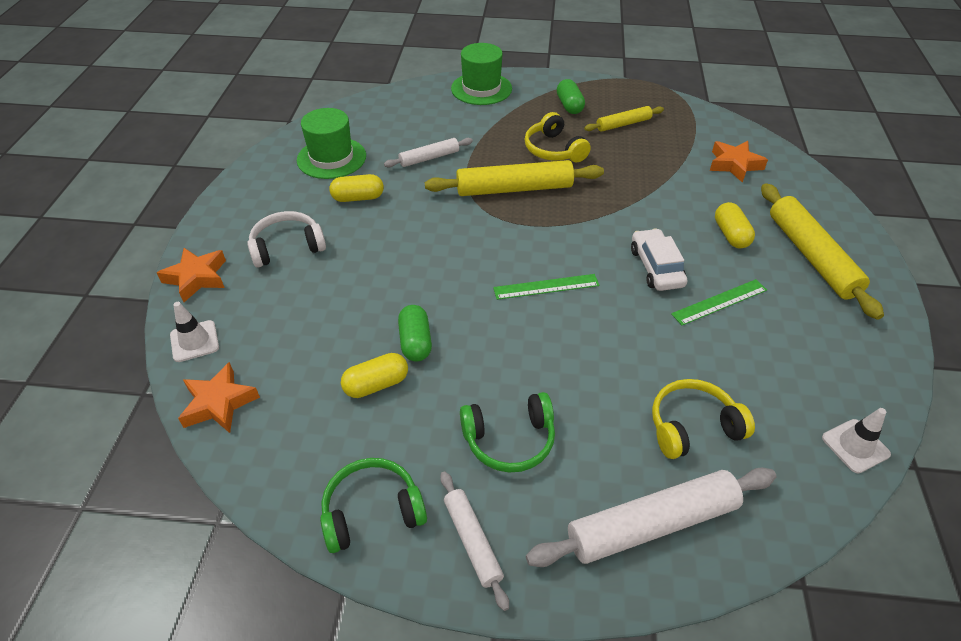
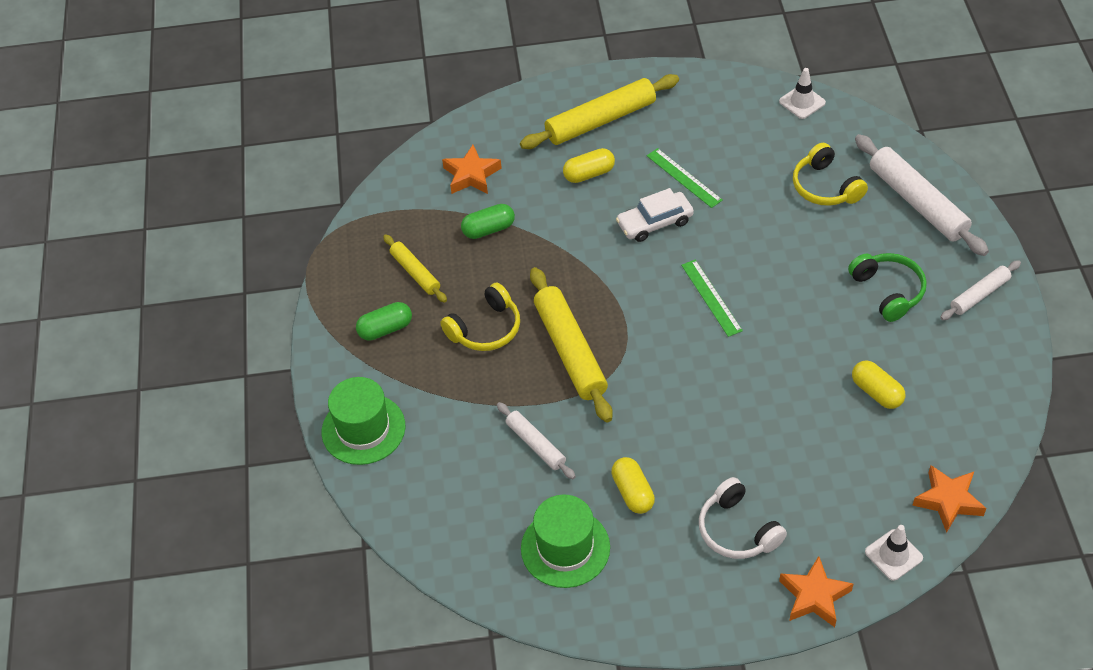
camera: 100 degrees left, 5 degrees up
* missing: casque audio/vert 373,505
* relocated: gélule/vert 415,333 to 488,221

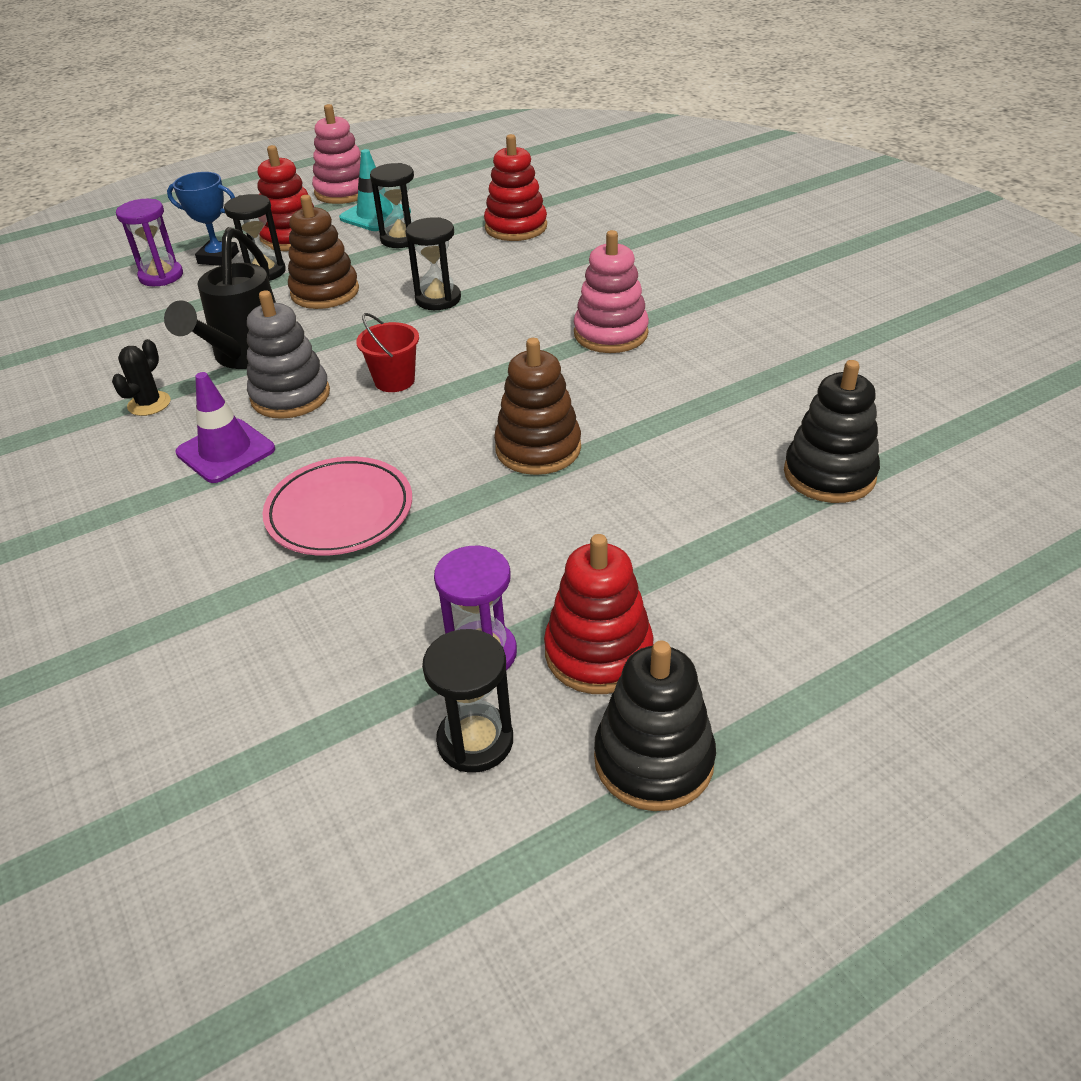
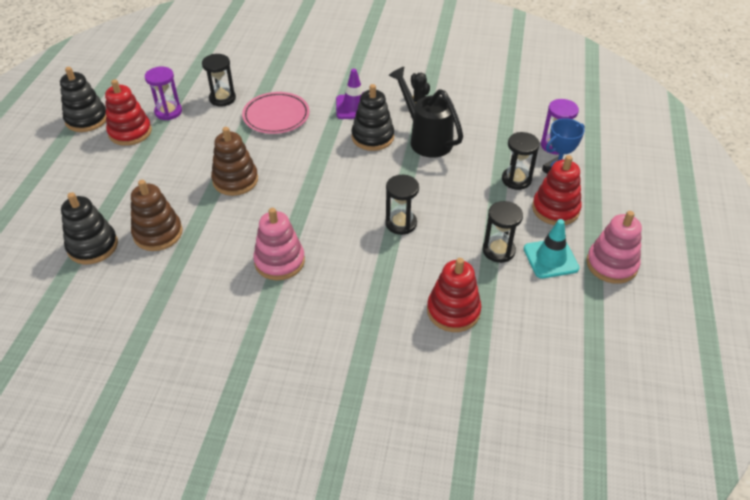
camera: 130 degrees right, 5 degrees up
* colour: jouet à empiler/gris 288,354 to jouet à empiler/noir 372,117
* relocated: jouet à empiler/marron 323,252 to 157,215
* missing: seau/rouge 387,352
* relocated: sablier/noir 467,701 to 219,80

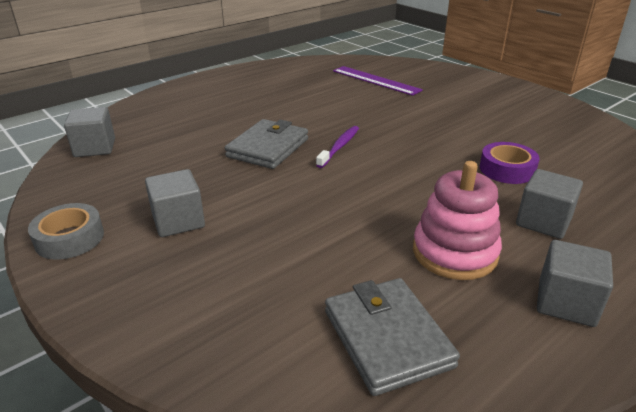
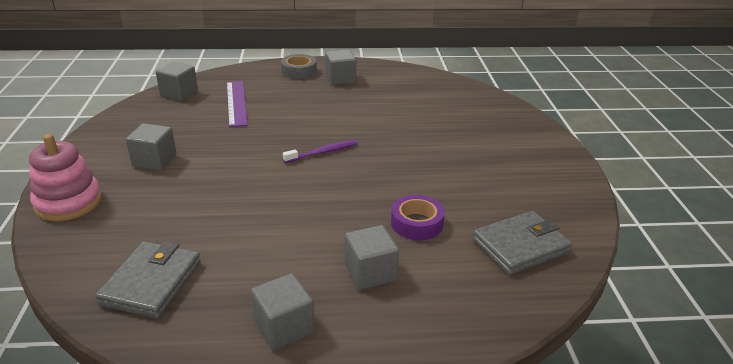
camera: 35 degrees right, 0 degrees up
* relocated: ruban adhésif/gris 66,231 to 299,66
* relocated: portefeuille/gris 266,144 to 522,243
* relocated: règle/violet 378,81 to 237,104
* relocated: jouet à empiler/rose 457,220 to 65,177
* appeared: cube/gris 340,67

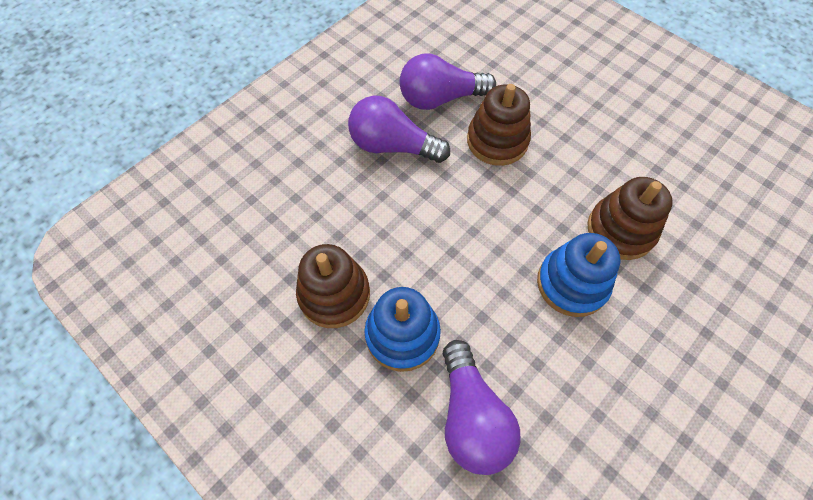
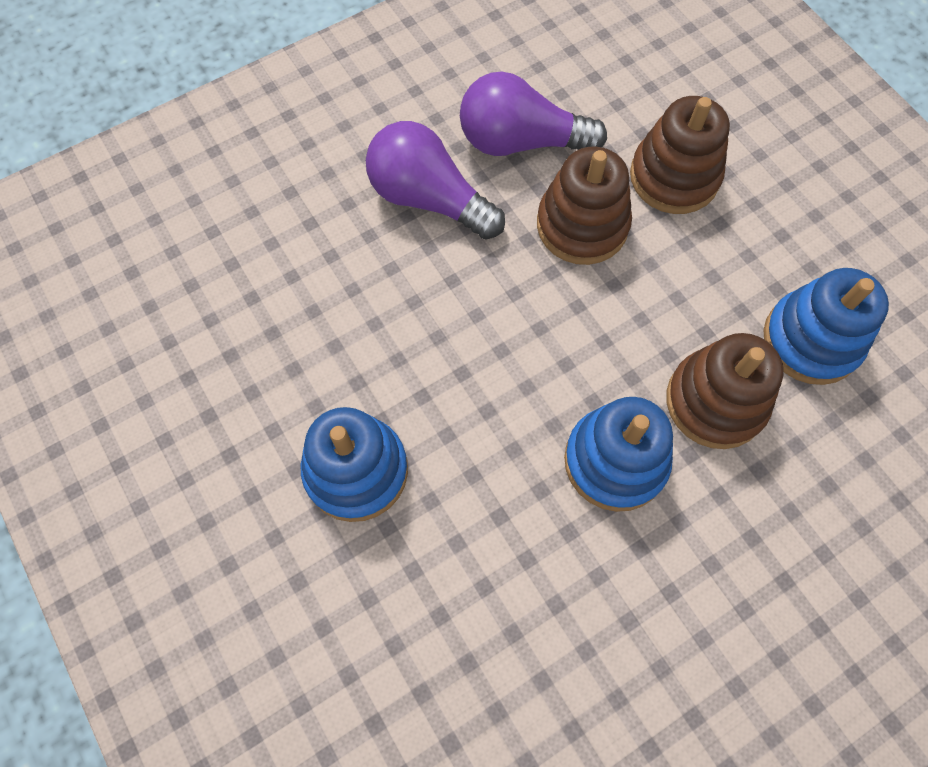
camera: 15 degrees right, 5 degrees up
* relocated: jouet à empiler/marron 333,286 to 680,155
* missing: ampoule/violet 481,407
* appeared: jouet à empiler/bleu 826,326

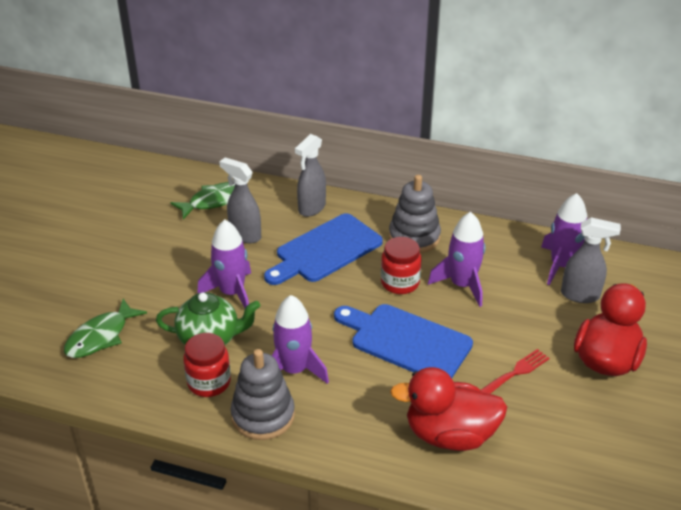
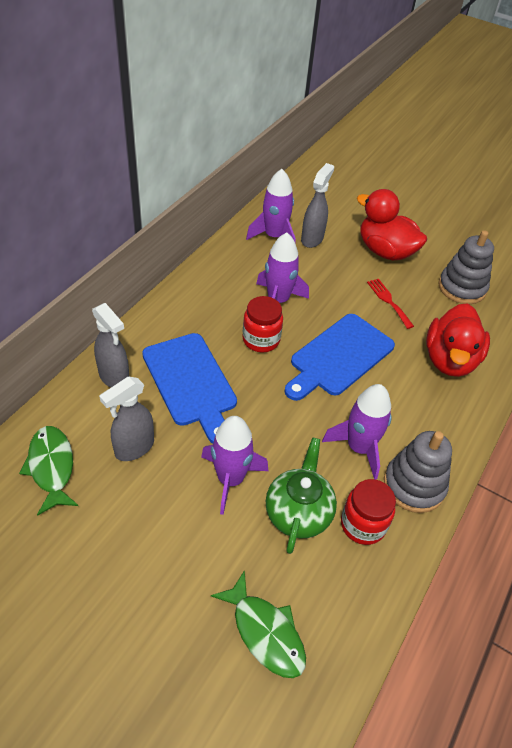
camera: 80 degrees left, 10 degrees up
* relocated: jouet à empiler/gris 415,214 to 466,267

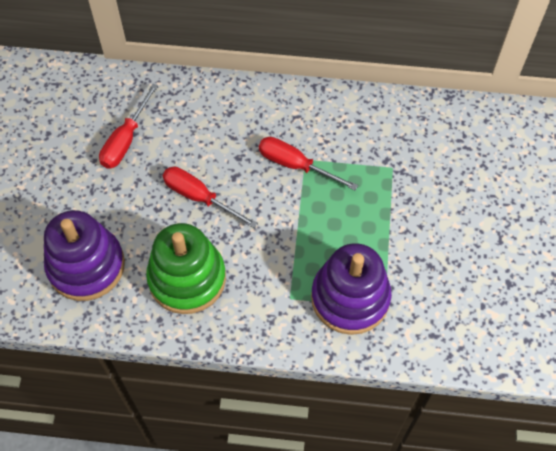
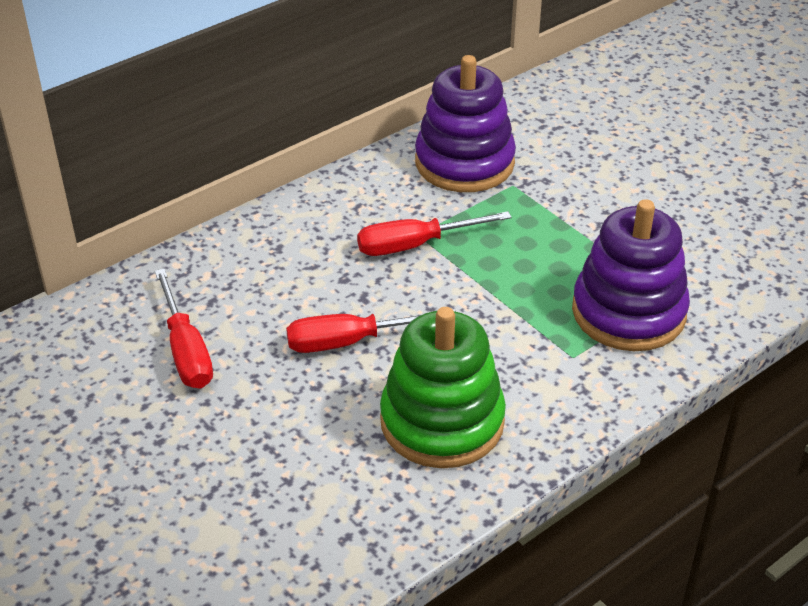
camera: 45 degrees left, 20 degrees down
* relocated: jouet à empiler/violet 84,255 to 465,123

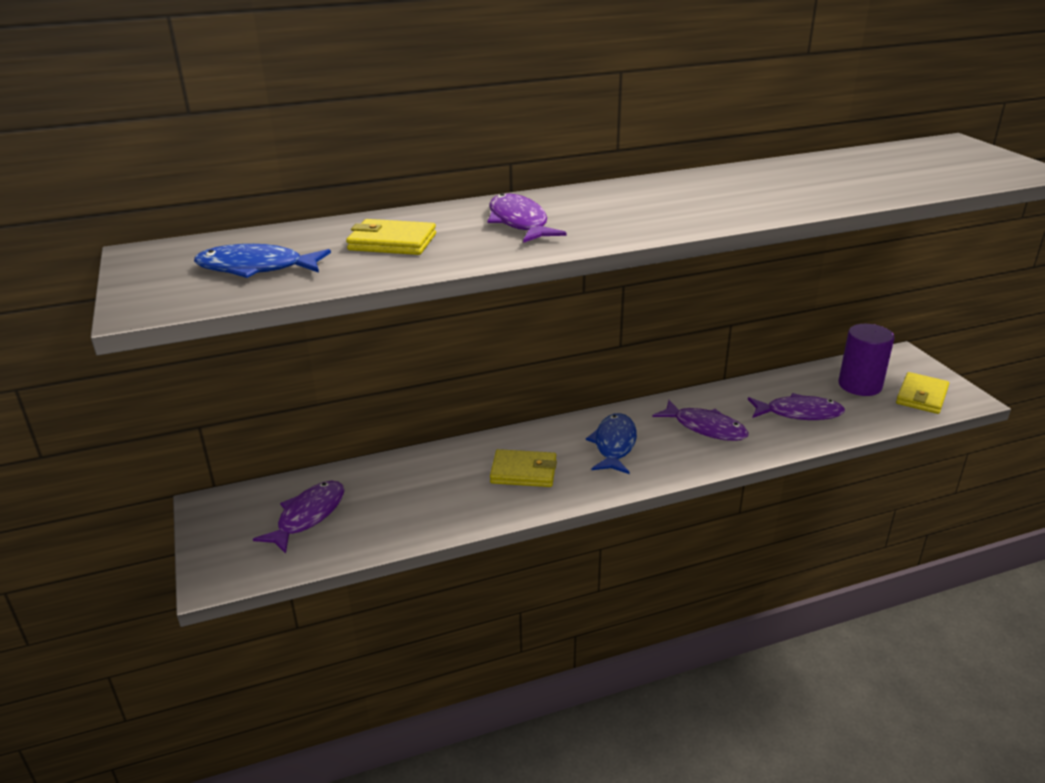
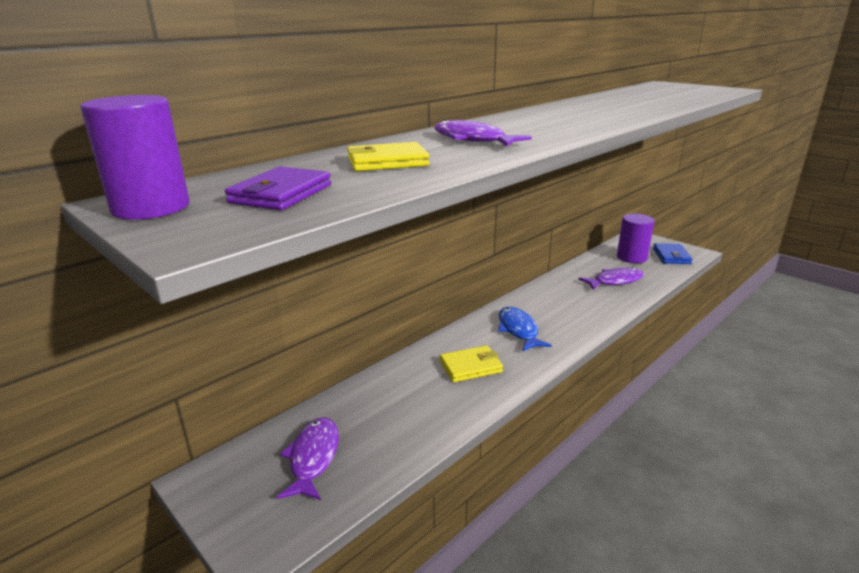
camera: 25 degrees left, 5 degrees down
* exchanged: poisson/bleu 262,261 to portefeuille/violet 278,188
* missing: poisson/violet 701,420
* colour: portefeuille/jaune 922,393 to portefeuille/bleu 673,253
* appeared: cylindre/violet 135,157

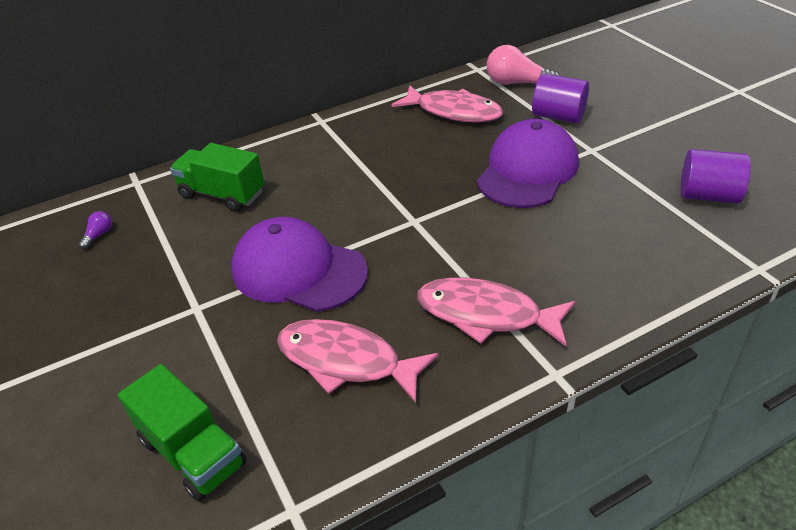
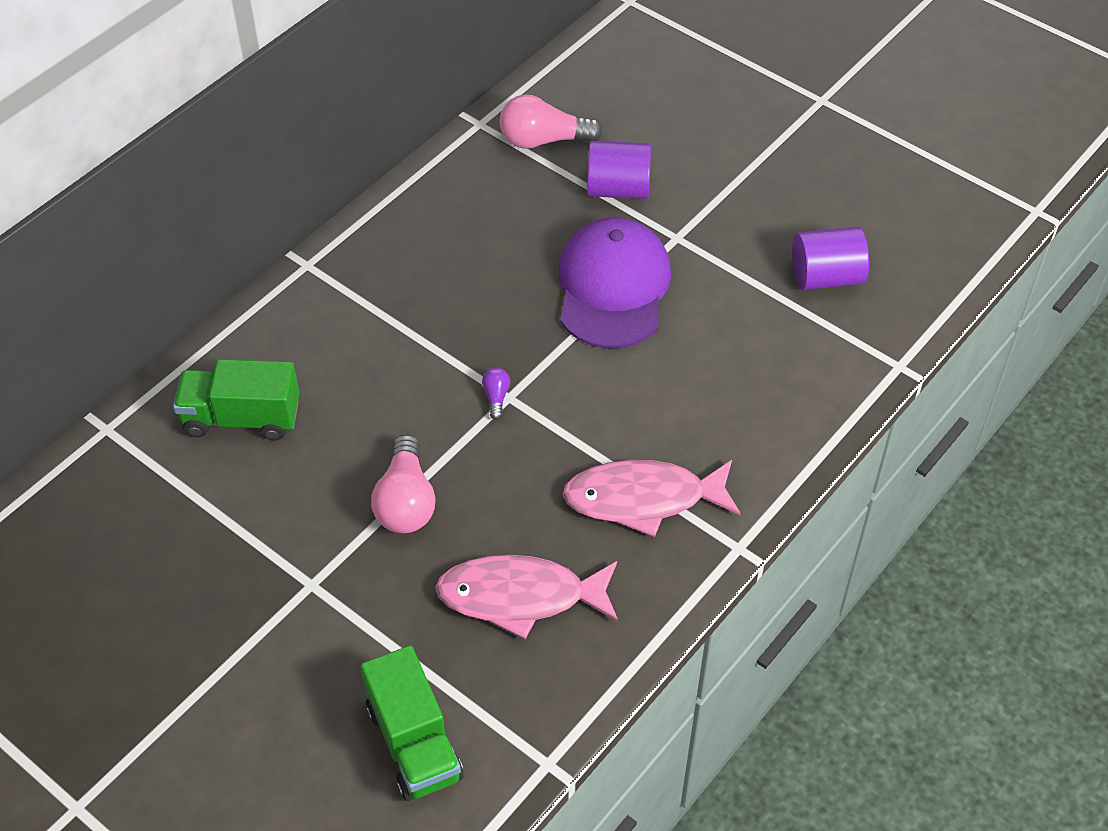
camera: 25 degrees left, 10 degrees up
* relocated: ampoule/violet 95,230 to 496,394
* spun: camion/vert 182,432 = 412,723 45 degrees clockwise
* exchanged: casquette/violet 300,264 to ampoule/rose 403,483
* missing: poisson/rose 447,103

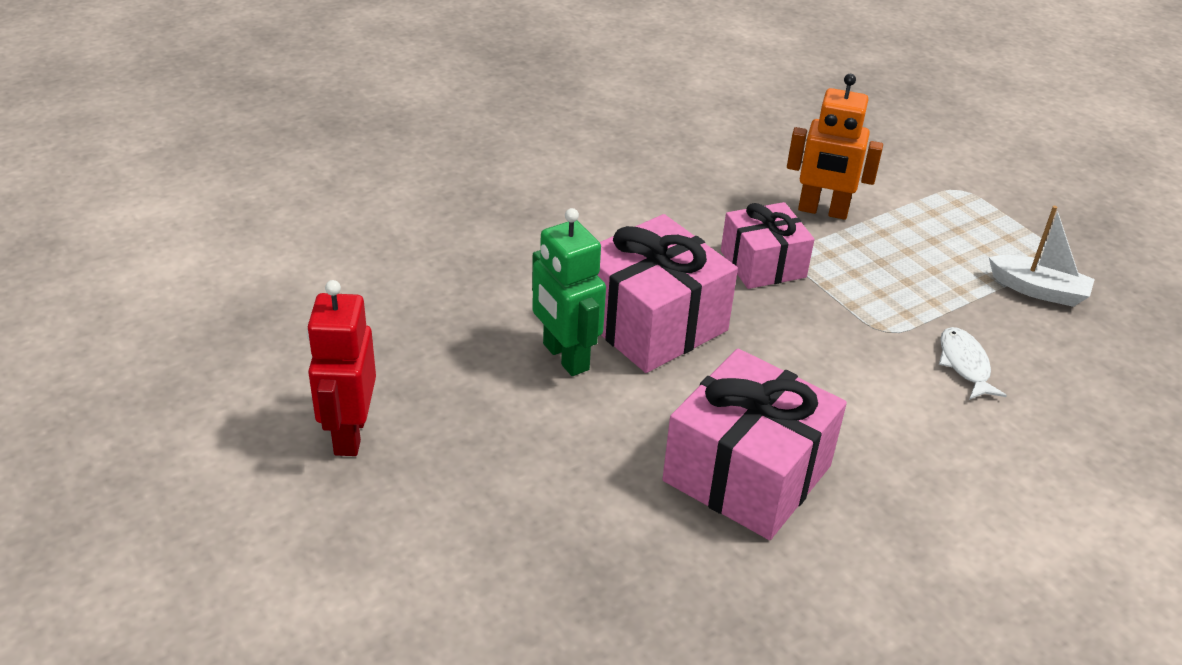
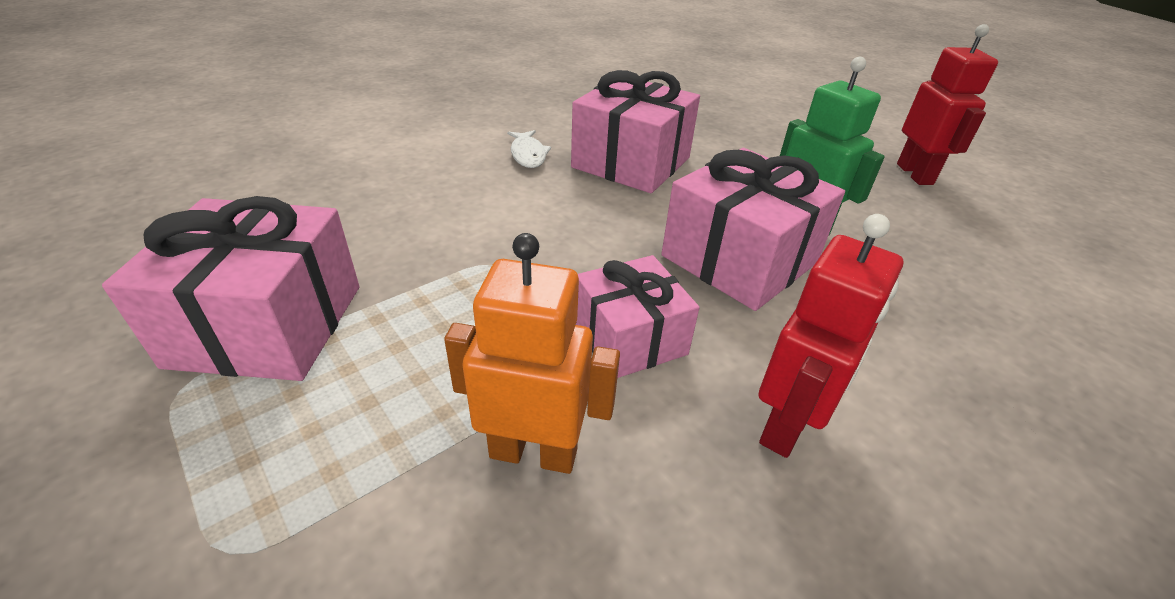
camera: 175 degrees right, 0 degrees up
* relocated: poisson/blanc 973,363 to 529,149
* exchanged: bateau/blanc 1042,256 to cadeau/rose 230,288
* appeared: robot/rouge 831,336

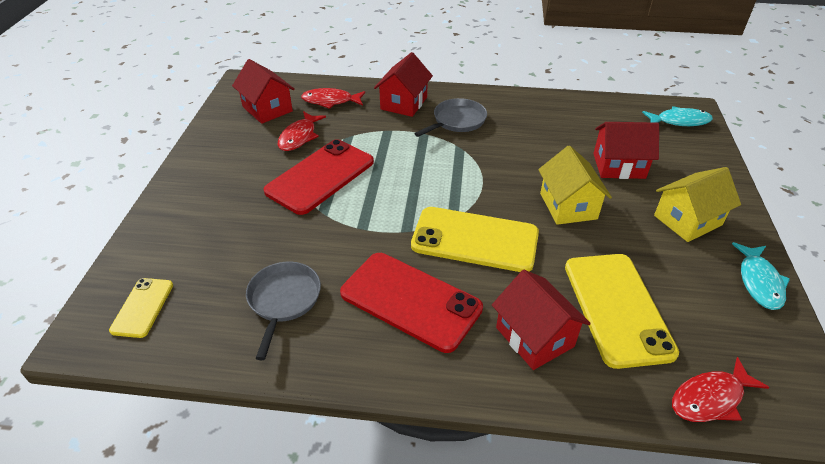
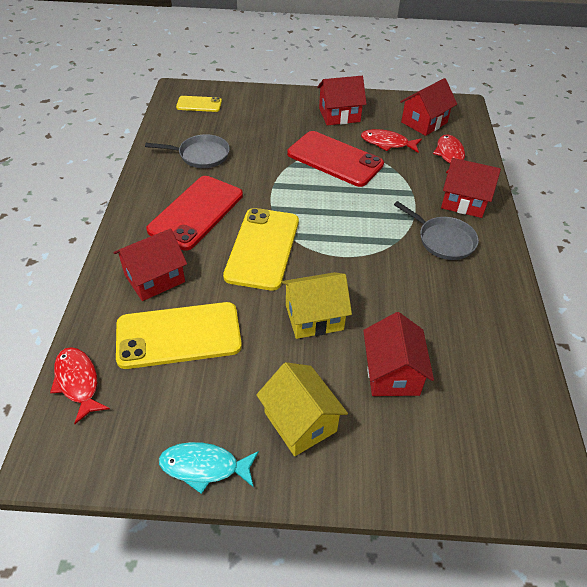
camera: 85 degrees right, 5 degrees up
* missing: poisson/turquoise 677,116
* appeared: maison/rouge 342,100

